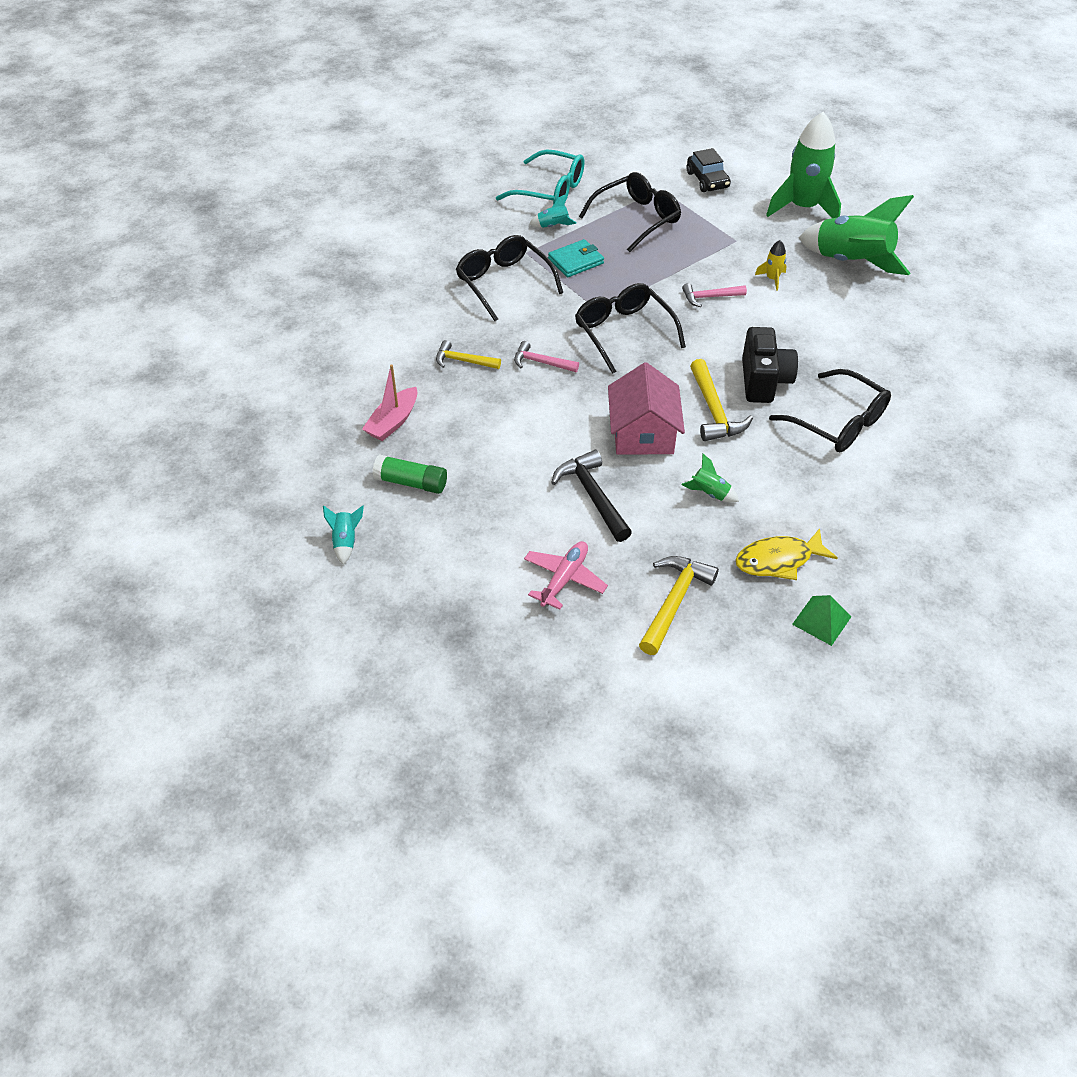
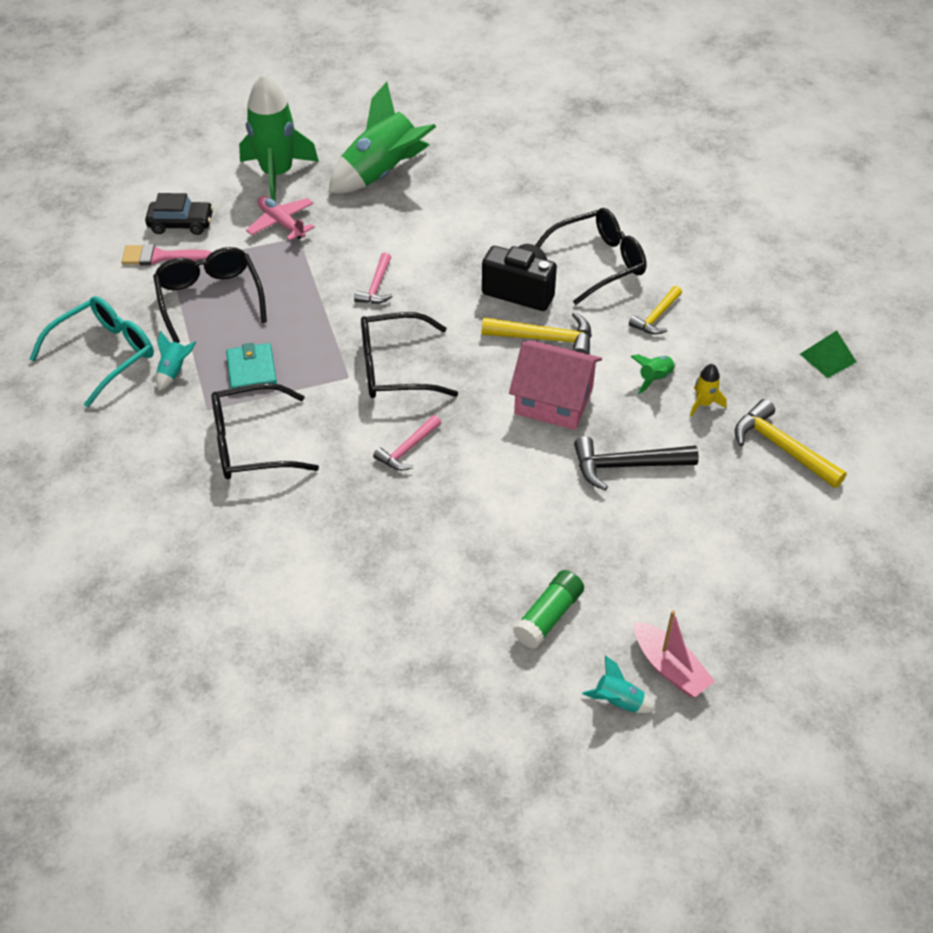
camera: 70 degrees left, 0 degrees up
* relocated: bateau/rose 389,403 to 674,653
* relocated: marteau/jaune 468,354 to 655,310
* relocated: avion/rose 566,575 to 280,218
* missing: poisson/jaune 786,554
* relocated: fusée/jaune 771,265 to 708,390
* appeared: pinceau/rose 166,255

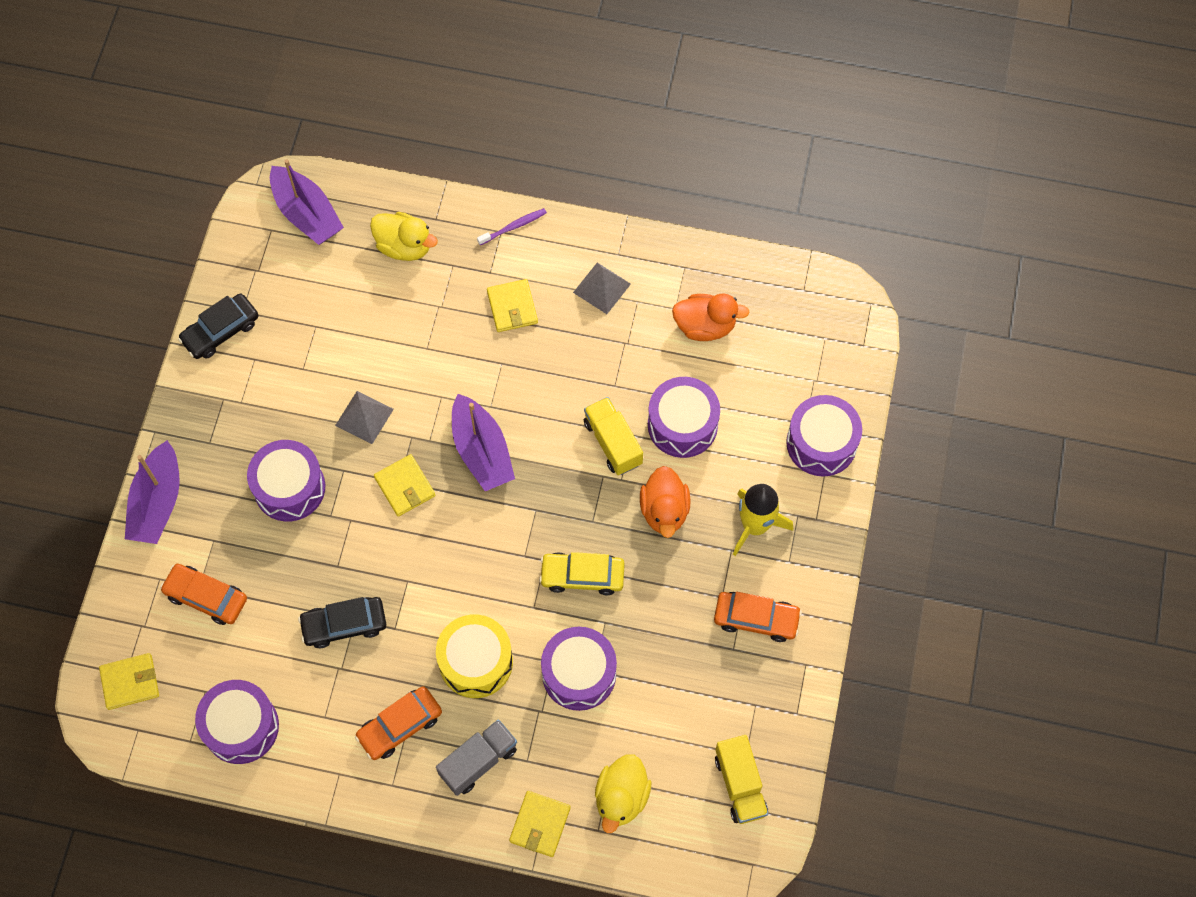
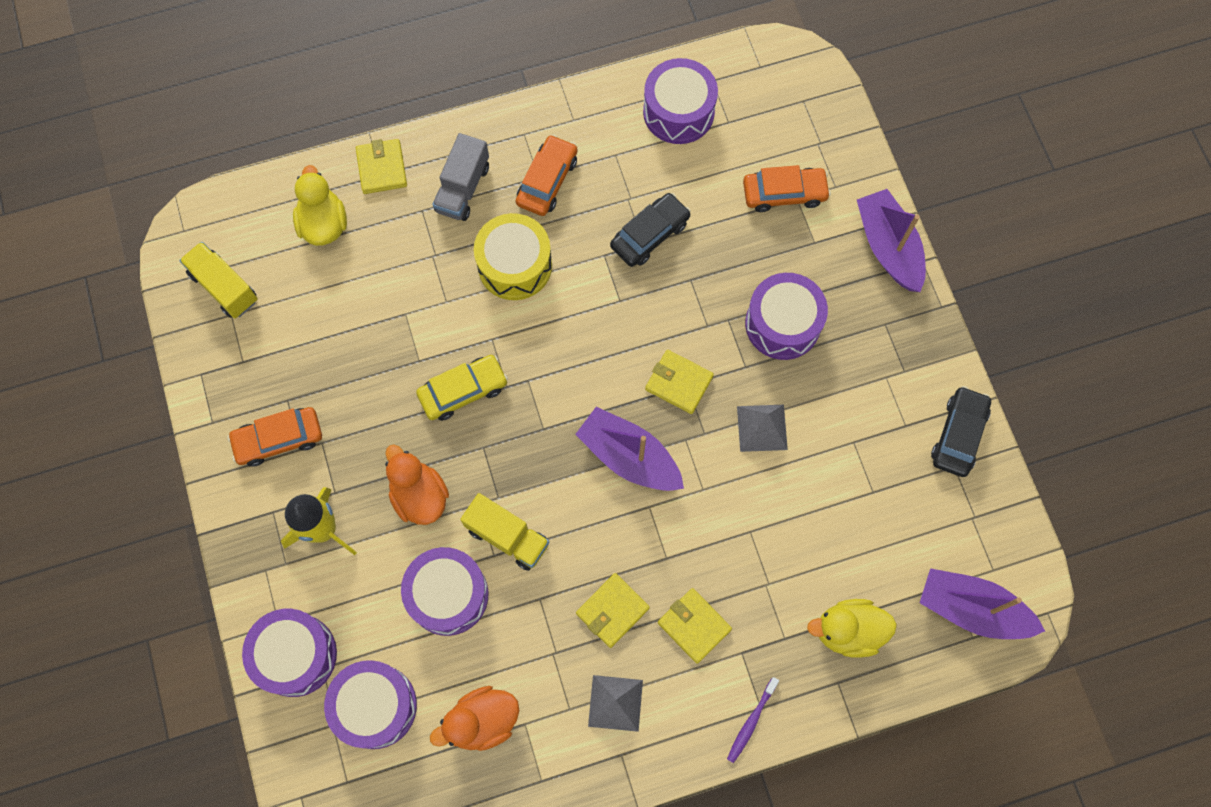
camera: 150 degrees right, 5 degrees up
* relocated: portefeuille/jaune 129,681 to 613,610
* relocated: tambour/violet 579,669 to 370,704

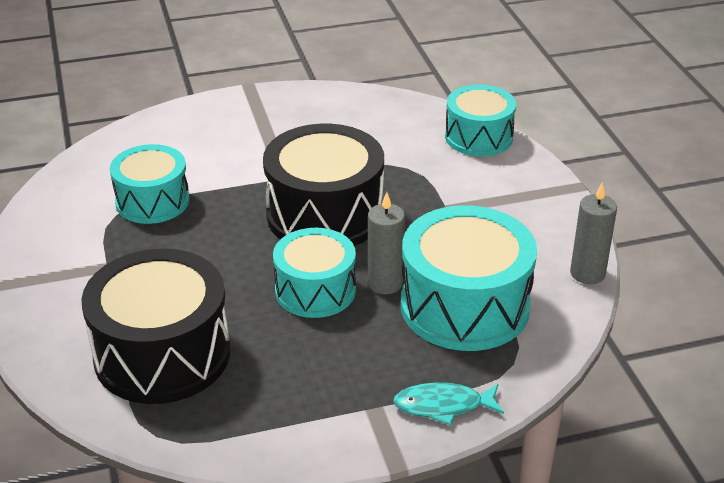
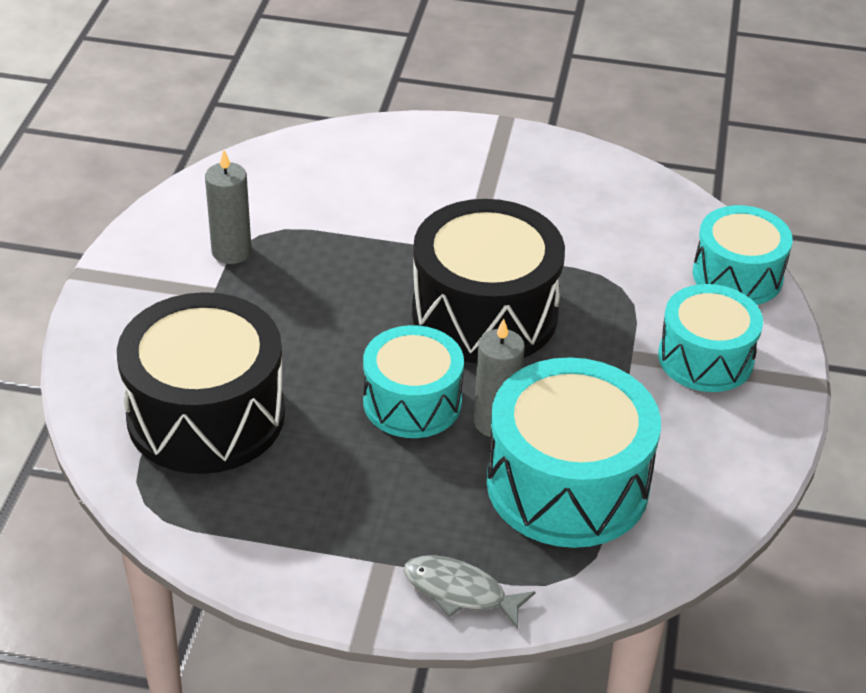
camera: 25 degrees right, 5 degrees up
* relocated: tambour/turquoise 150,184 to 710,338
* colour: poisson/turquoise 448,404 to poisson/gris 469,592
* relocated: bougie/gris 593,233 to 228,207

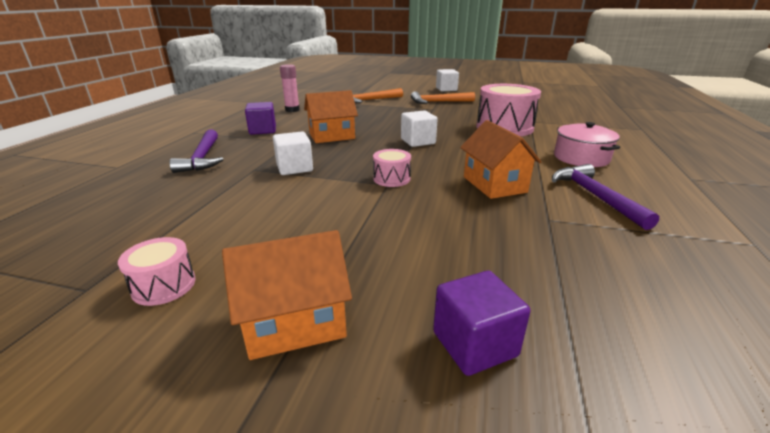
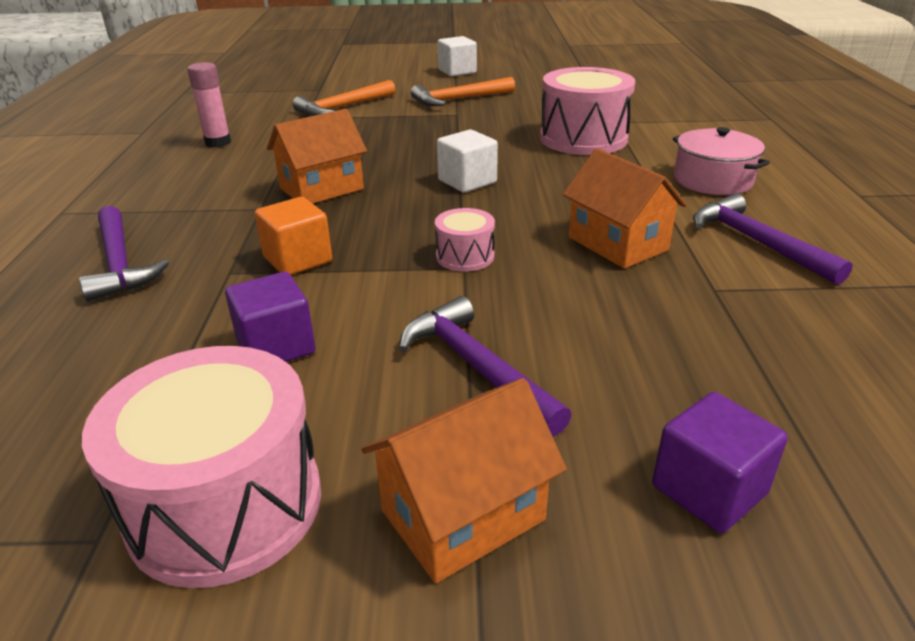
camera: 15 degrees left, 5 degrees up
* size: tambour/rose 157,271 = 201,467 x2.05
* relocated: cube/violet 260,118 to 270,317
* colour: cube/blanc 293,153 to cube/orange 293,236
* appeared: marteau/violet 485,366

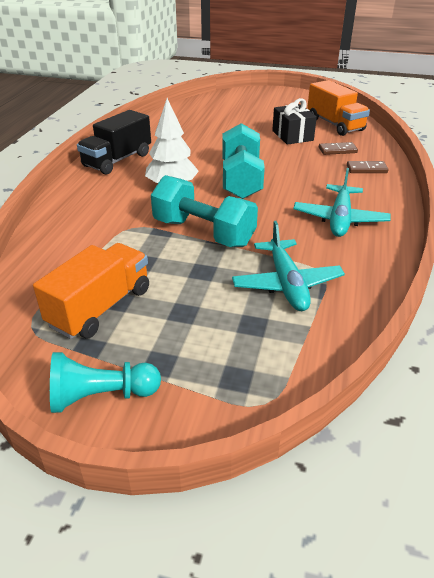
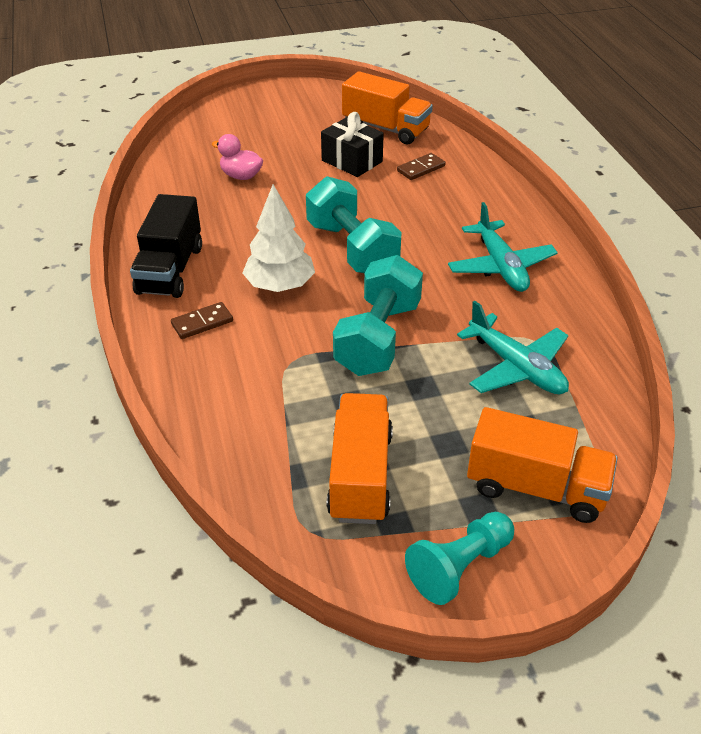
camera: 30 degrees left, 5 degrees up
* spun: haltère/turquoise 204,211 = 378,315 75 degrees counterclockwise
* relocated: domino/marron 367,167 to 202,320
* appeared: canard/rose 237,157
* appeared: camion/orange 542,465

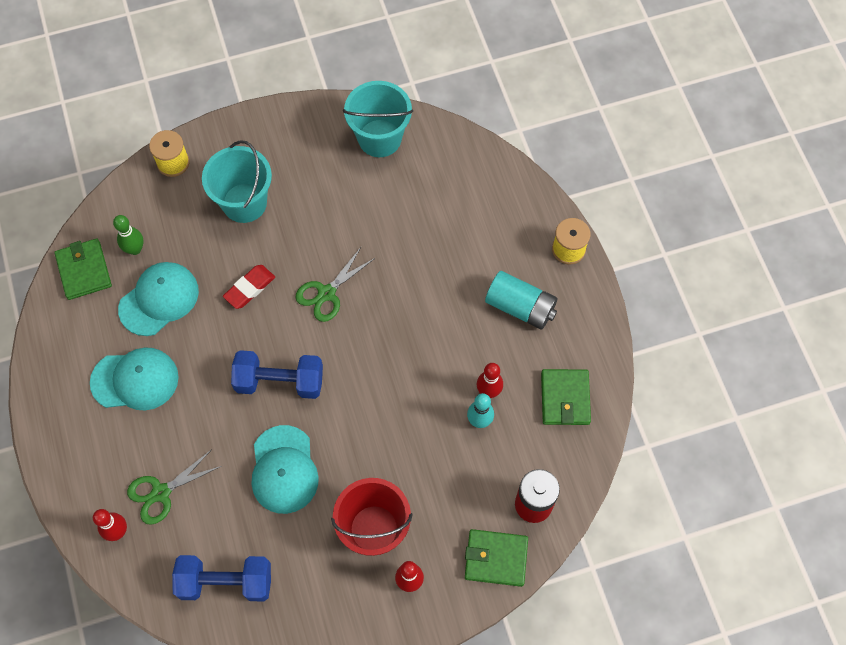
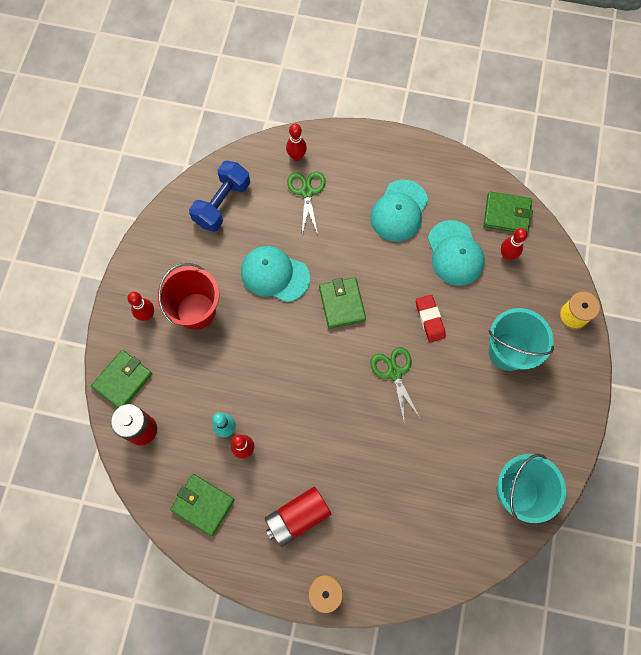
camera: 120 degrees right, 5 degrees up
* colour: quille/vert 128,235 to quille/rouge 514,244
* exchanged: haltère/bleu 277,374 to portefeuille/vert 342,303
* colour: pile/turquoise 521,300 to pile/rouge 298,516

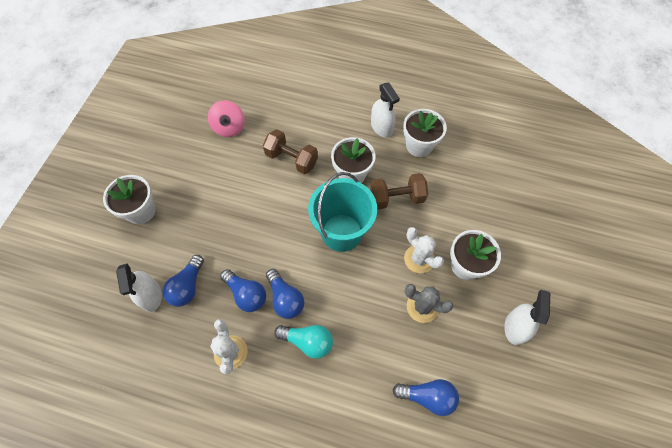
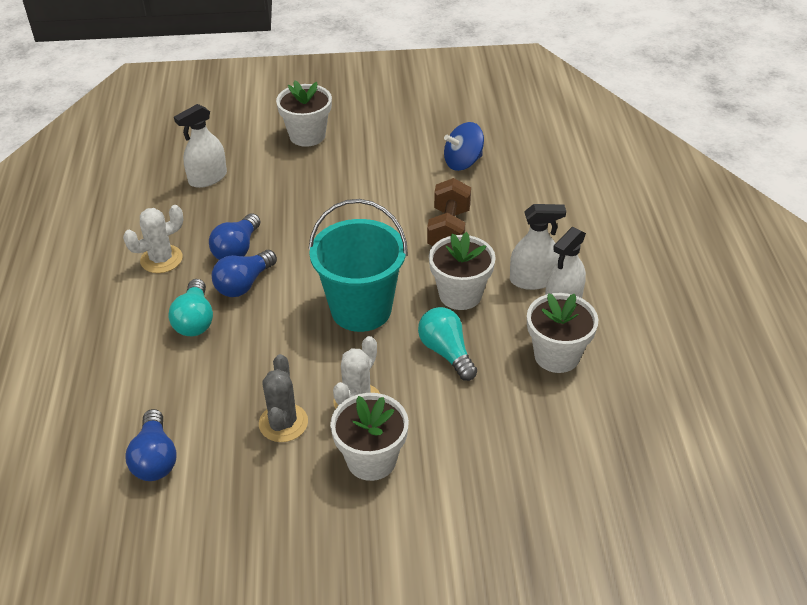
camera: 70 degrees right, 20 degrees down
* missing: ampoule/bleu 183,281
* colour: toupie/rose 226,118 to toupie/bleu 464,146
* exchanged: haltère/marron 399,191 to ampoule/turquoise 447,344
* relocated: vaporisateur/blanc 527,317 to 538,247

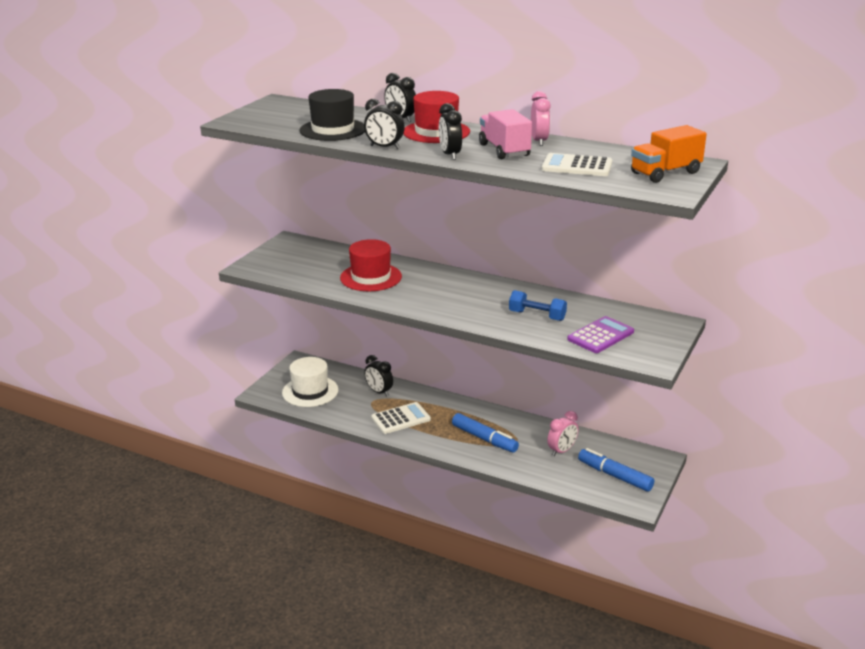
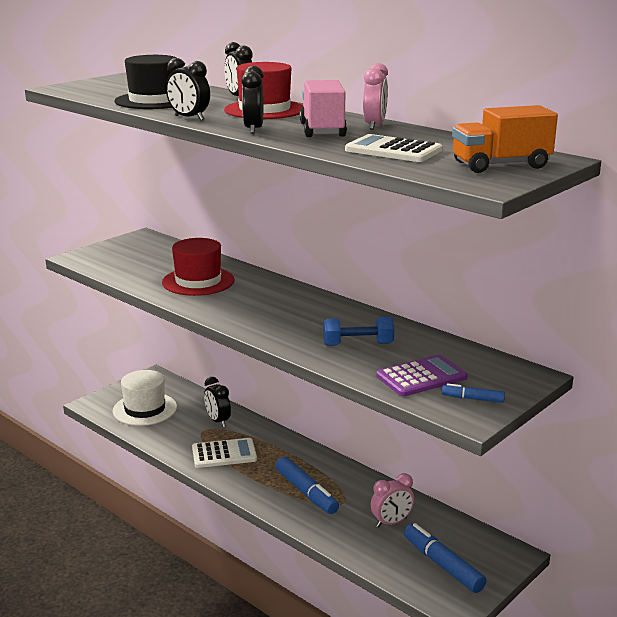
camera: 15 degrees right, 5 degrees down
* spun: haltère/bleu 538,305 = 358,331 45 degrees counterclockwise
* appeared: feutre/bleu 473,393

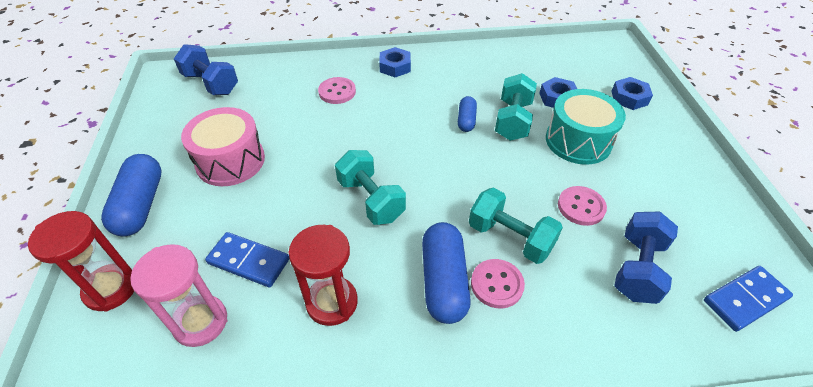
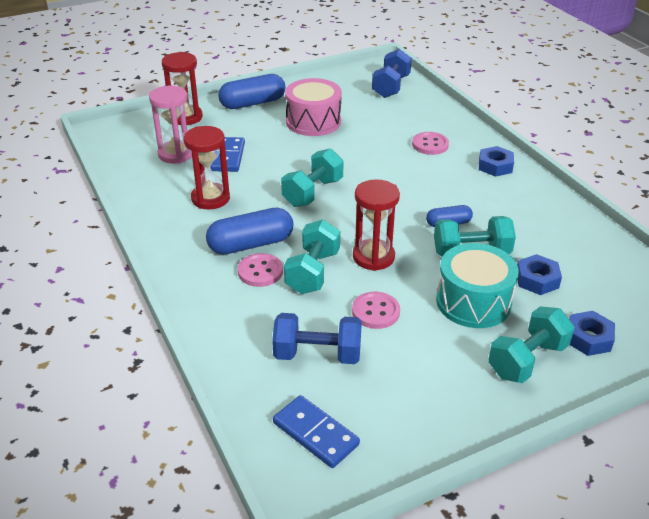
camera: 70 degrees right, 10 degrees down
* appeared: sablier/rouge 376,225
* appeared: haltère/turquoise 531,344

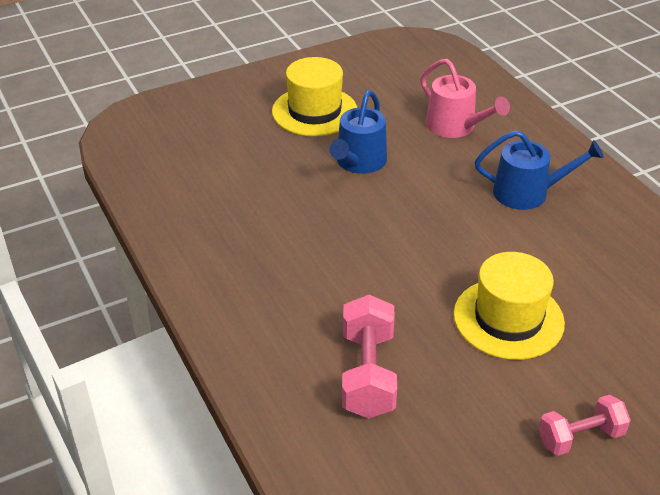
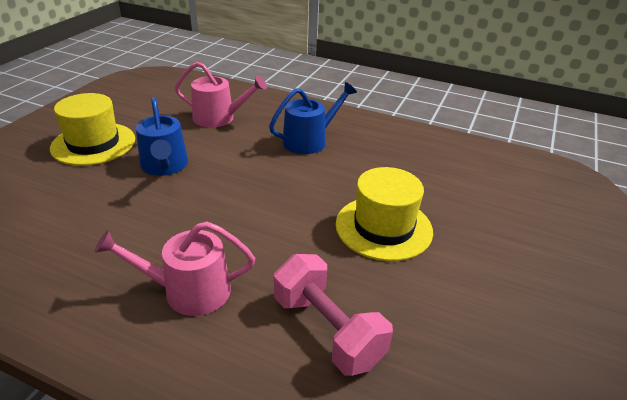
camera: 40 degrees left, 5 degrees down
* missing: haltère/rose 584,425
* appeared: arrosoir/rose 174,268

